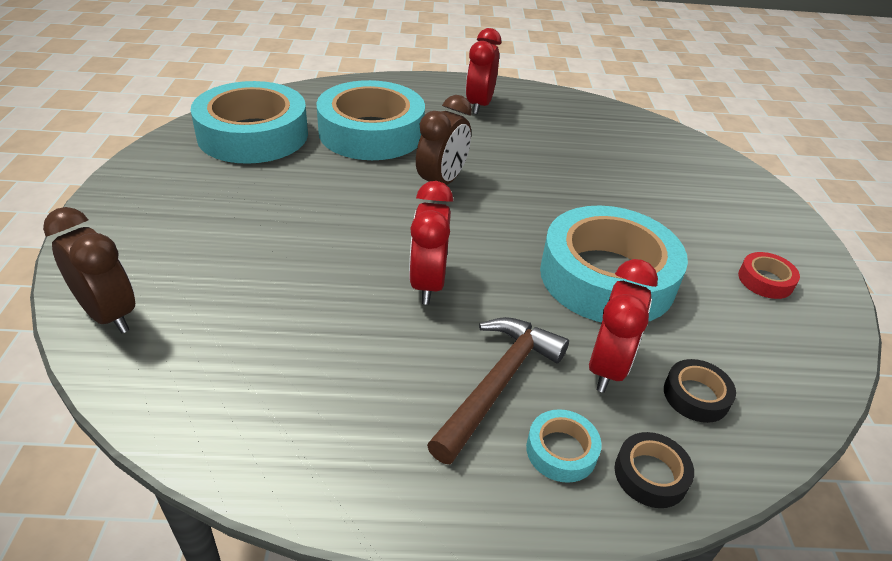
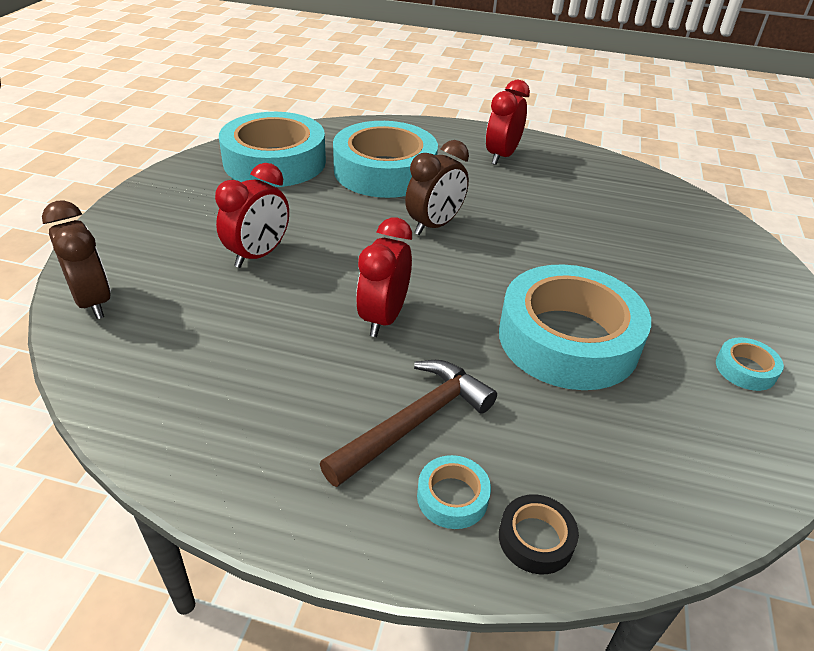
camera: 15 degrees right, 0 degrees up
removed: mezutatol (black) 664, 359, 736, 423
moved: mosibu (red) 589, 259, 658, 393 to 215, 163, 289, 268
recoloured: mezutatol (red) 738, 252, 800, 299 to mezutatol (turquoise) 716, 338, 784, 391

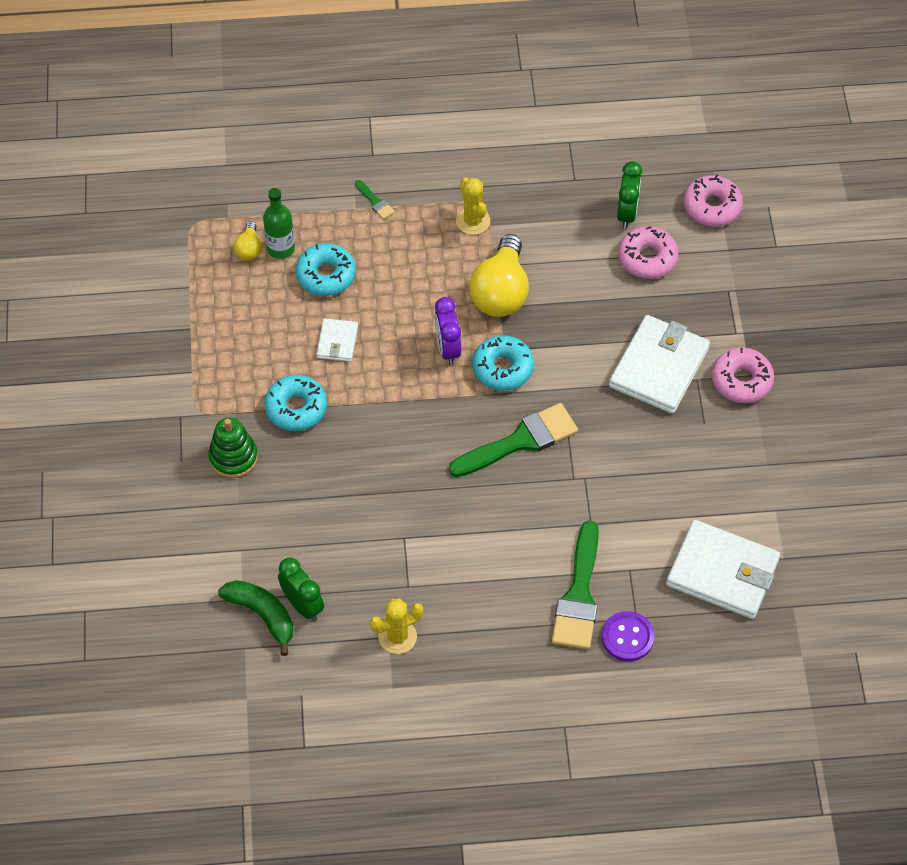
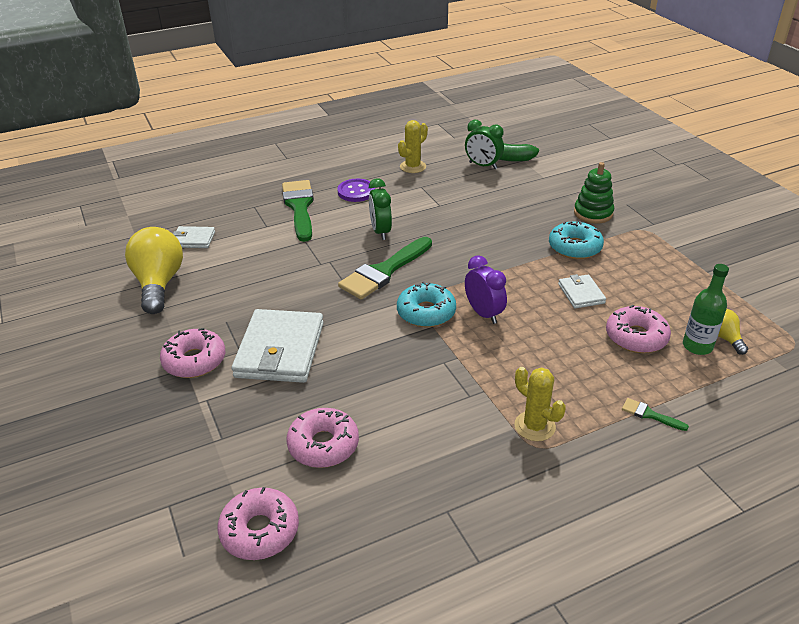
camera: 160 degrees right, 20 degrees down
moved: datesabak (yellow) 469, 234, 529, 317 to 125, 227, 183, 314; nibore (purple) 602, 611, 654, 661 to 337, 179, 375, 202; mosibu (green) 617, 161, 642, 228 to 369, 178, 392, 240
recoloured: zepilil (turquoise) 295, 243, 356, 296 to zepilil (pink) 606, 305, 671, 353
resized: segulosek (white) 666, 520, 780, 619 = 173, 226, 215, 248 x0.50

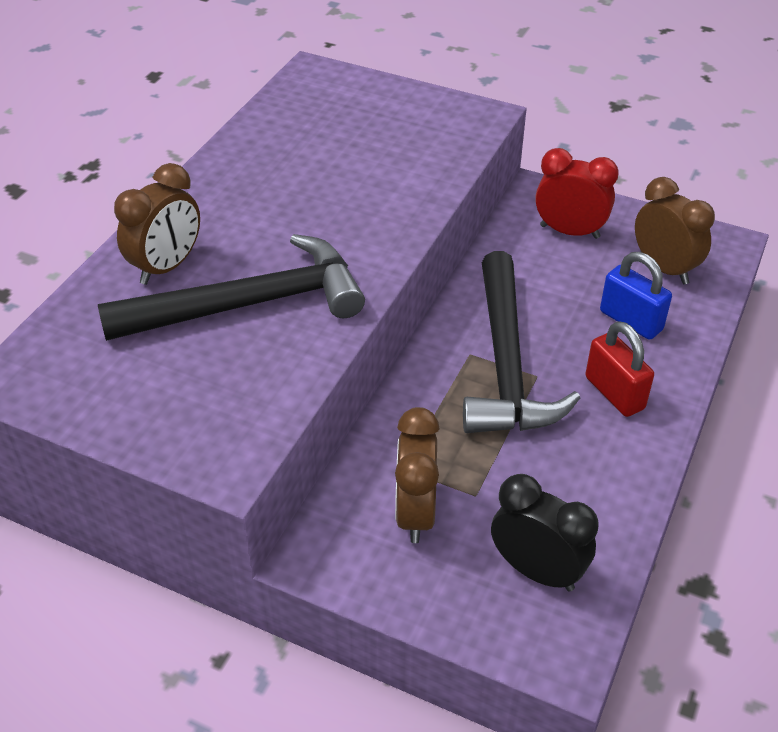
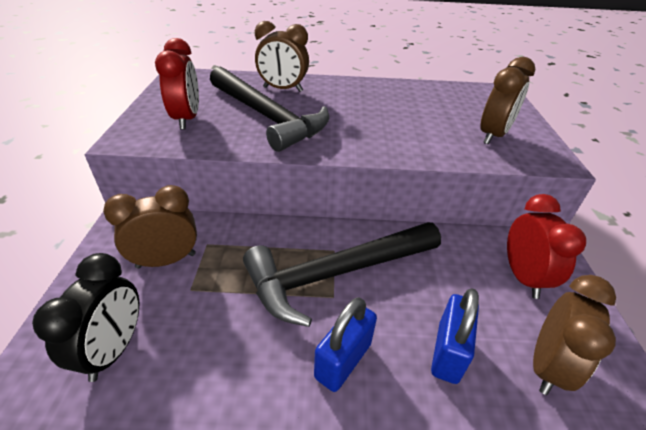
camera: 65 degrees right, 5 degrees down
added: mosibu (red) 155, 38, 199, 130; mosibu (brown) 480, 57, 535, 144
recoloured: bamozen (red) 585, 321, 654, 417 to bamozen (blue) 314, 297, 377, 392

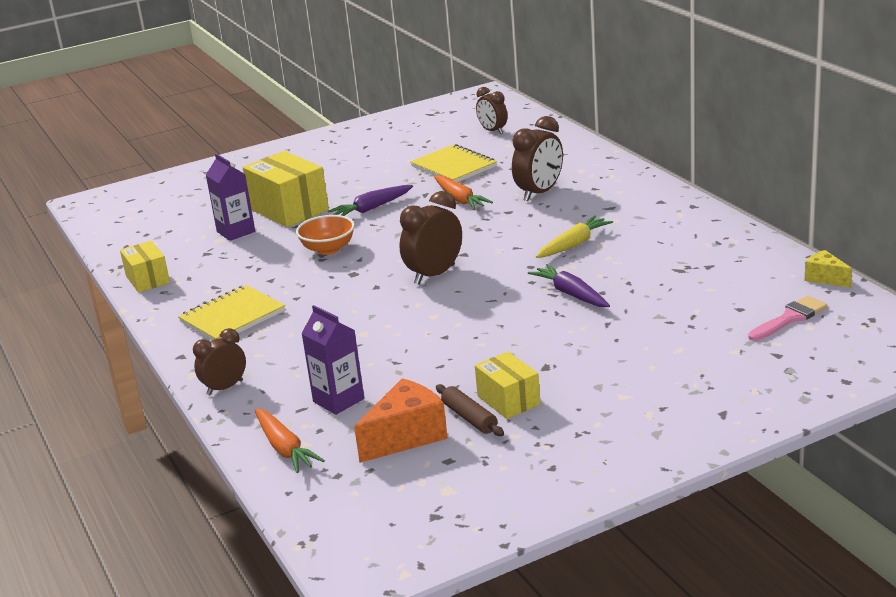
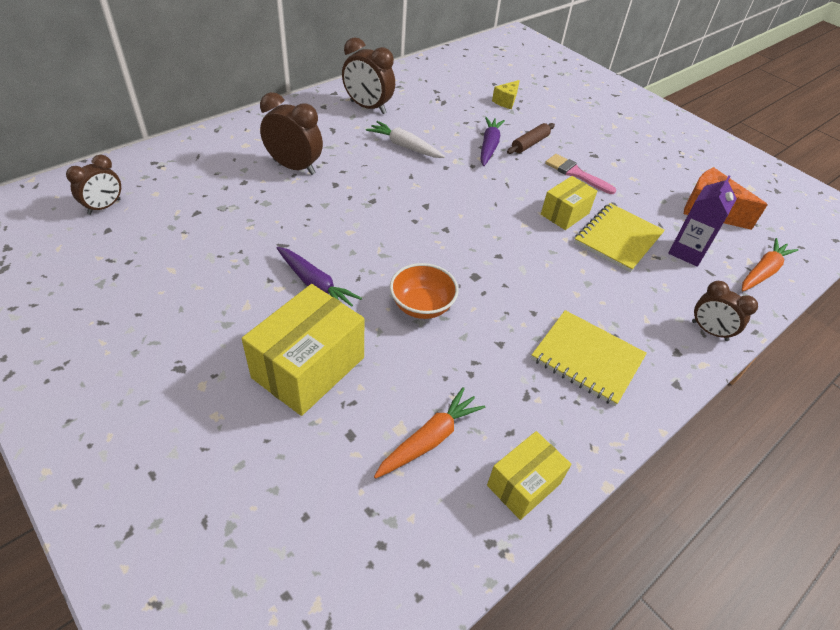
camera: 110 degrees left, 20 degrees up
removed: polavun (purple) 206, 153, 255, 241
moved: mosibu (brown) 399, 191, 462, 285 to 342, 37, 395, 114; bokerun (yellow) 410, 144, 497, 182 to 574, 203, 665, 272; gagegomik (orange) 434, 175, 493, 210 to 374, 387, 485, 479; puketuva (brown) 436, 384, 504, 436 to 507, 123, 555, 154; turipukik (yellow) 475, 352, 540, 419 to 541, 176, 597, 230; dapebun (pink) 748, 296, 828, 341 to 545, 154, 616, 194; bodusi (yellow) 805, 250, 852, 288 to 492, 80, 520, 109
recoloured: gagegomik (yellow) 536, 216, 613, 258 to gagegomik (white) 366, 121, 445, 158
turned: gagegomik (purple) 528, 264, 610, 307 = 481, 117, 505, 166 150 degrees clockwise

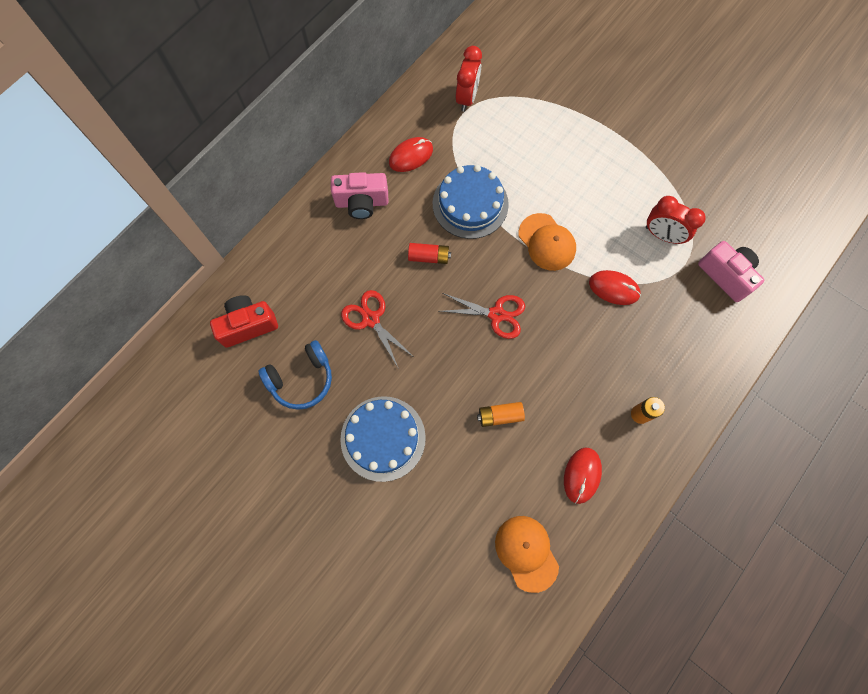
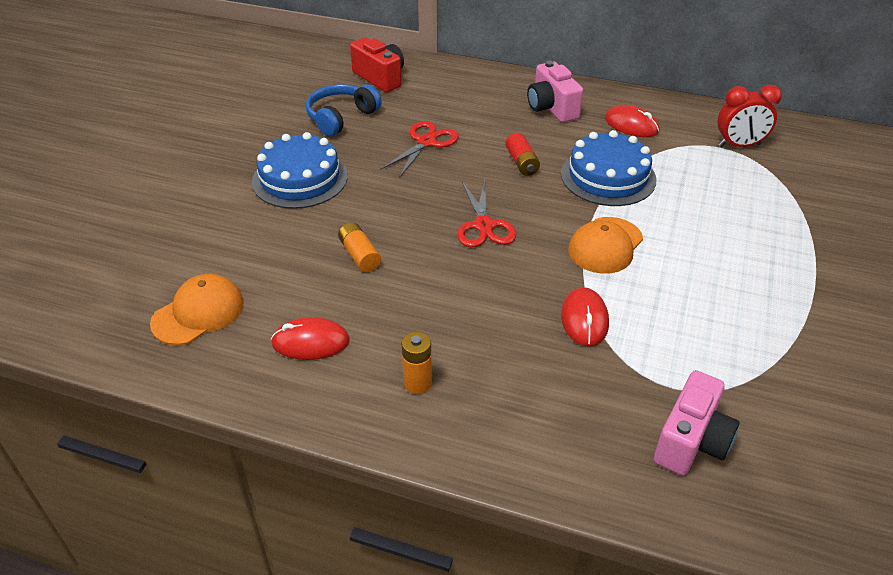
camera: 70 degrees right, 30 degrees down
removed: mosibu (red) 646, 196, 706, 244
turned: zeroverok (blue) 259, 340, 332, 410 = 306, 84, 382, 136 90 degrees clockwise

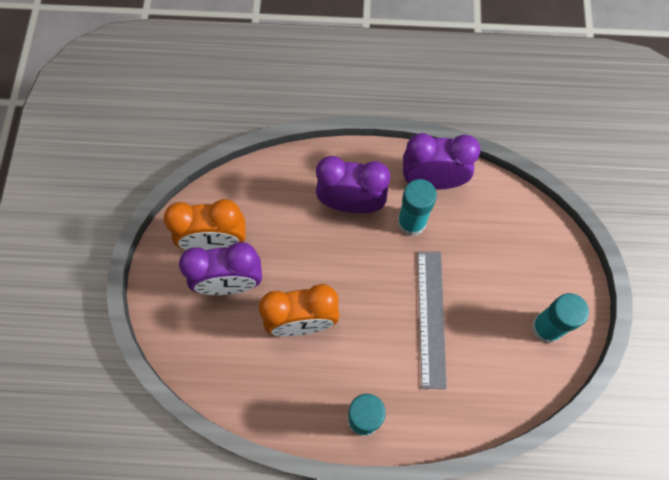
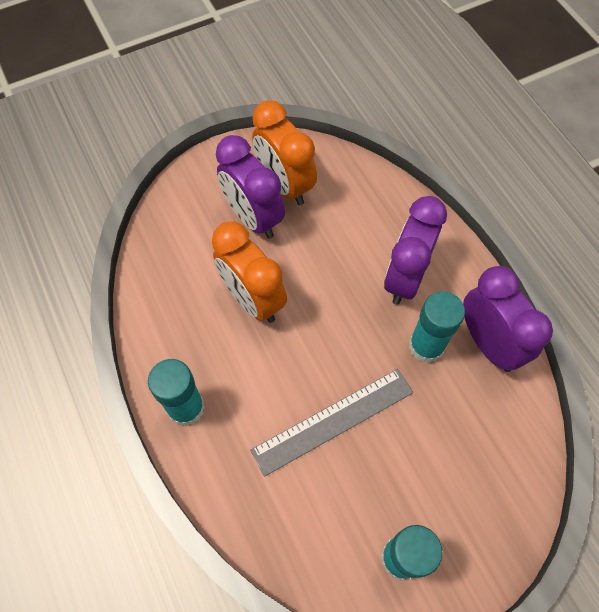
camera: 60 degrees right, 5 degrees down
turned: mosibu (purple) 316, 156, 390, 213 = 384, 196, 447, 305 135 degrees counterclockwise

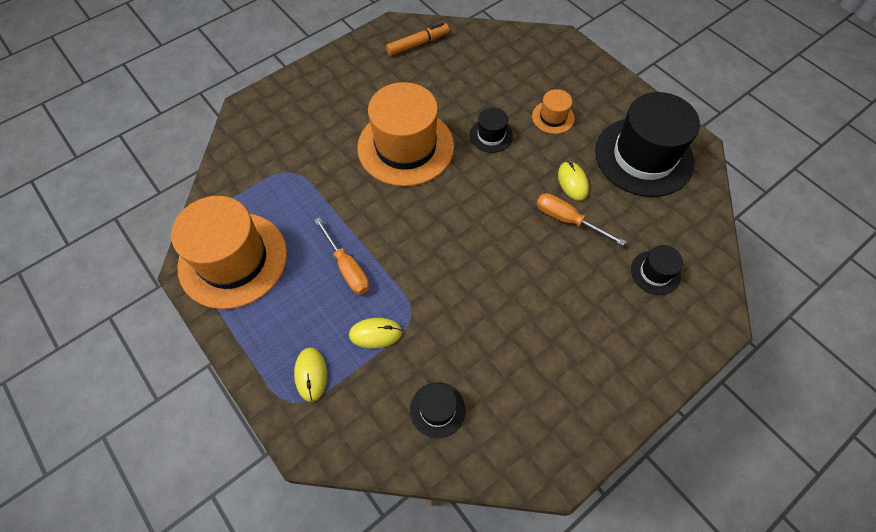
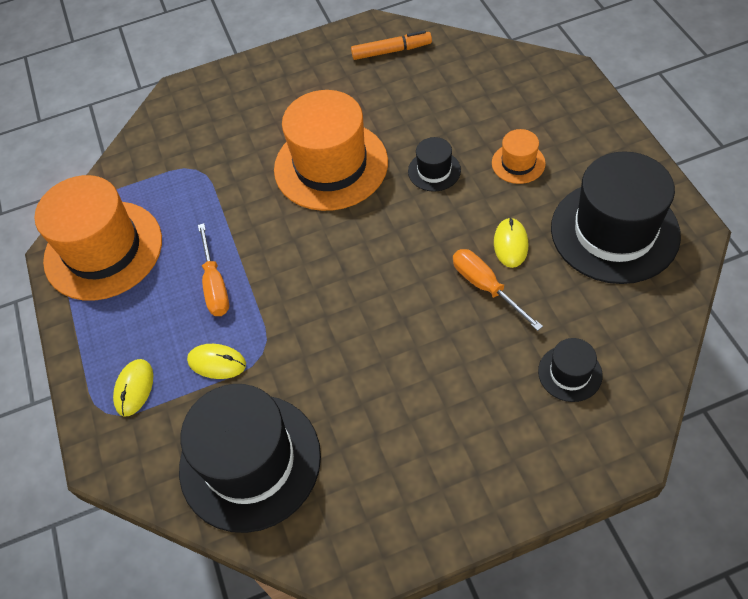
camera: 25 degrees right, 5 degrees down
resized: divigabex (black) 410, 382, 465, 438 = 179, 384, 321, 533 x2.21

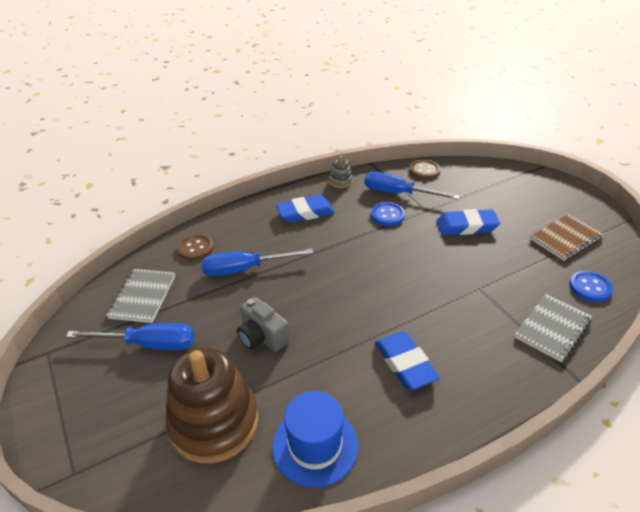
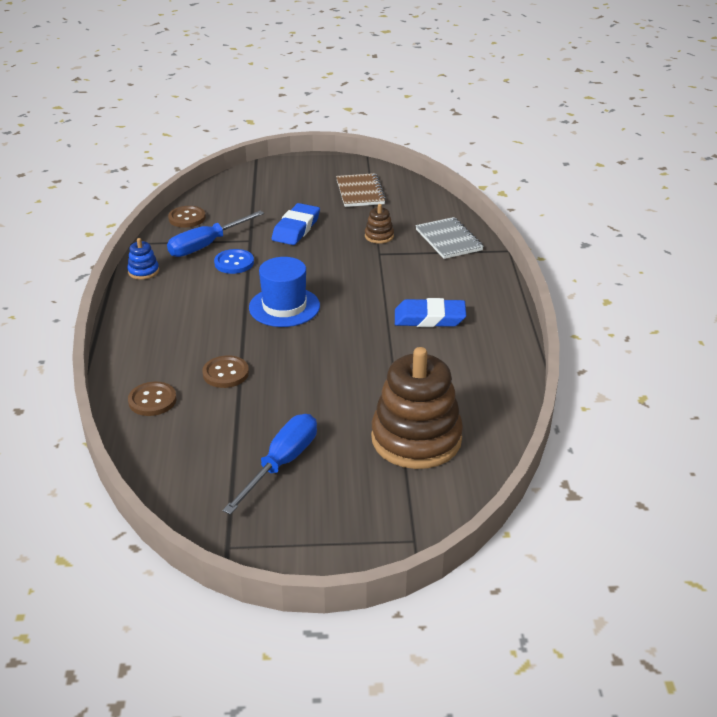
camera: 65 degrees left, 5 degrees down
removed: bokerun (grey) 106, 269, 175, 323; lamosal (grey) 237, 297, 290, 352; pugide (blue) 276, 195, 335, 223; nibore (blue) 569, 271, 613, 302
added: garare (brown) 365, 204, 394, 244
moved: divigabex (blue) 272, 391, 358, 488 to 249, 257, 320, 327
replaced: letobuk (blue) 202, 249, 313, 276 to nibore (brown) 202, 356, 249, 388
recoloured: garare (grey) 329, 156, 353, 188 to garare (blue) 127, 238, 159, 280

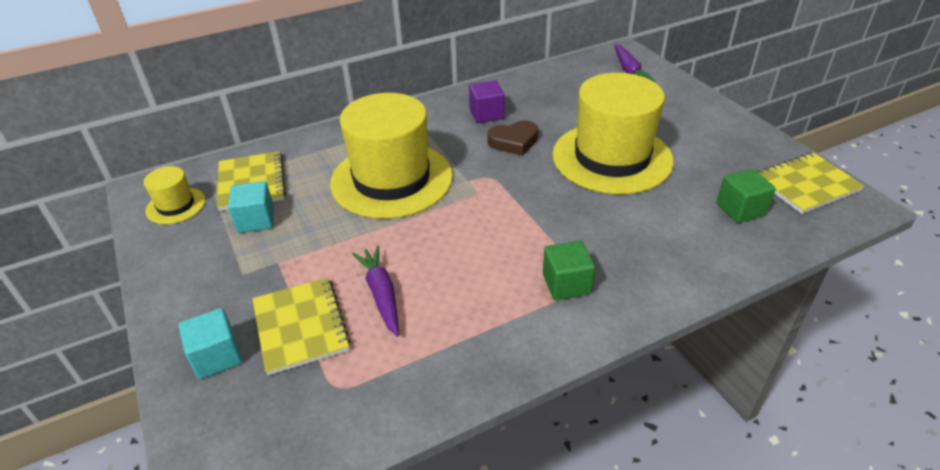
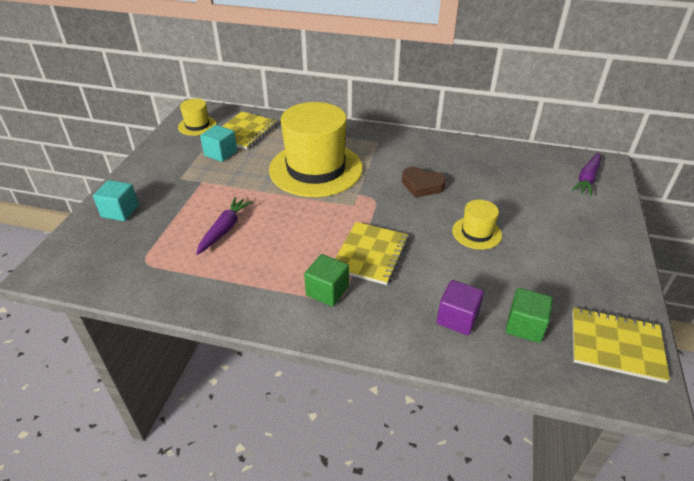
camera: 40 degrees right, 0 degrees up
moved: bokerun (yellow) 253, 277, 351, 375 to 335, 222, 409, 285; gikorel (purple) 469, 80, 505, 123 to 437, 280, 484, 335
resized: divigabex (yellow) 552, 73, 674, 194 = 452, 200, 502, 250 x0.45

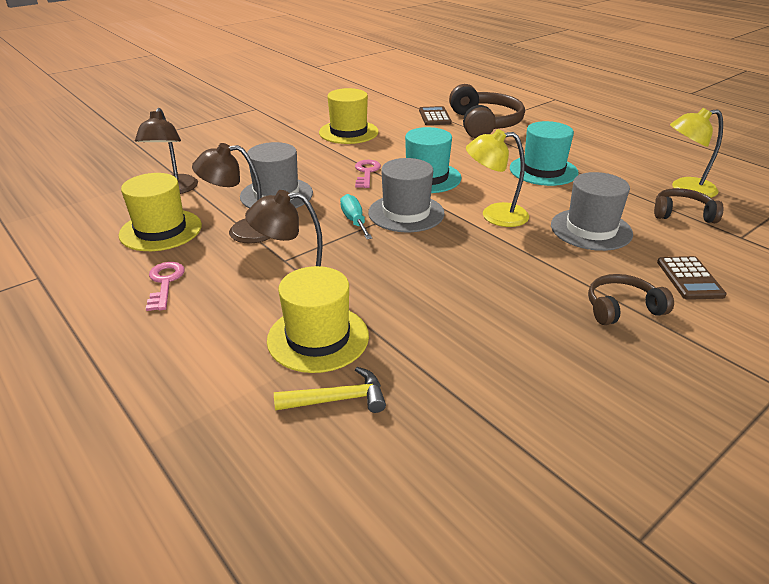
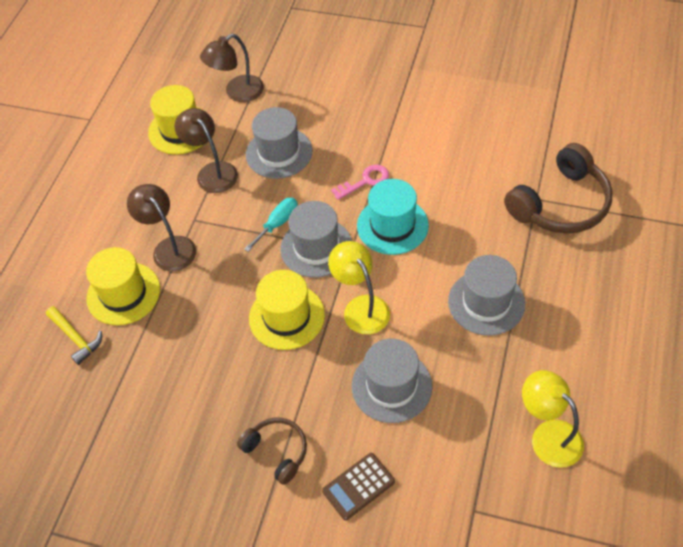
camera: 60 degrees right, 20 degrees up
removed: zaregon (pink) 146, 262, 185, 311; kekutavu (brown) 419, 106, 452, 125; zeroverok (brown) 654, 188, 723, 223
moved: divigabex (yellow) 319, 88, 379, 144 to 249, 270, 325, 350
recoloured: divigabex (turquoise) 510, 121, 579, 186 to divigabex (grey) 448, 255, 525, 336

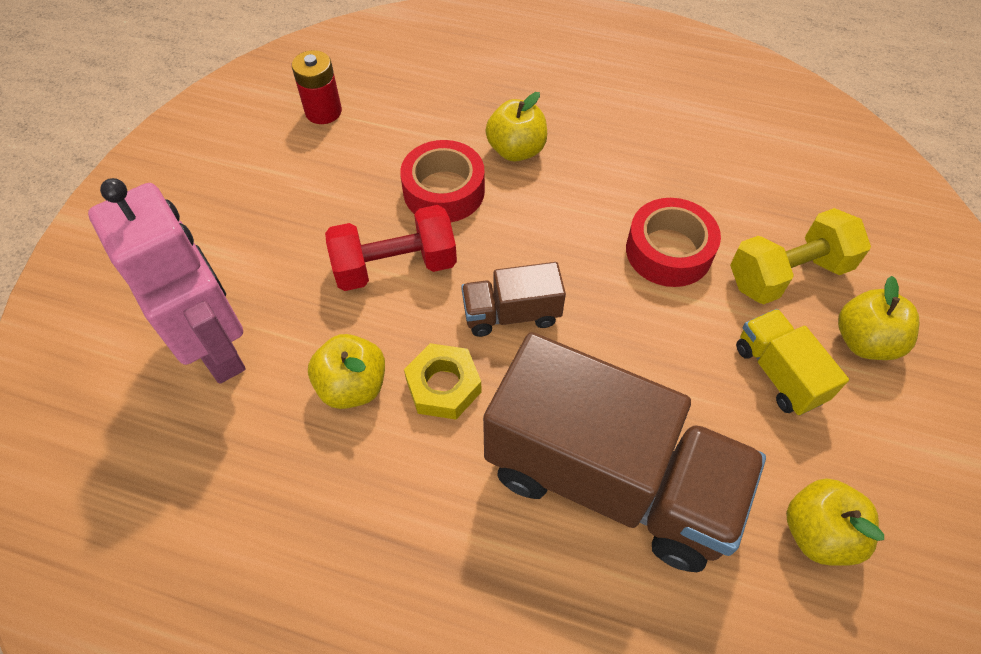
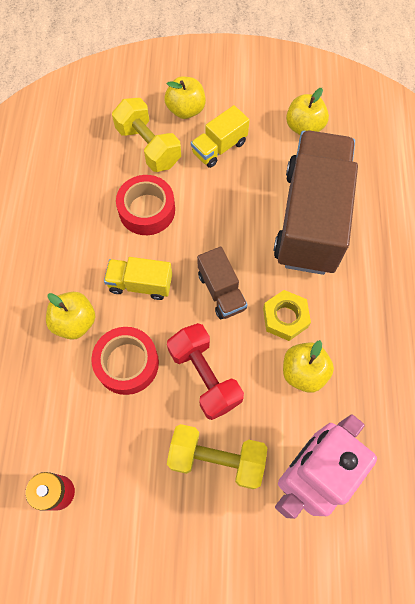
camera: 105 degrees left, 10 degrees up
added: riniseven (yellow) 104, 257, 172, 300; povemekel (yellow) 167, 424, 268, 489

